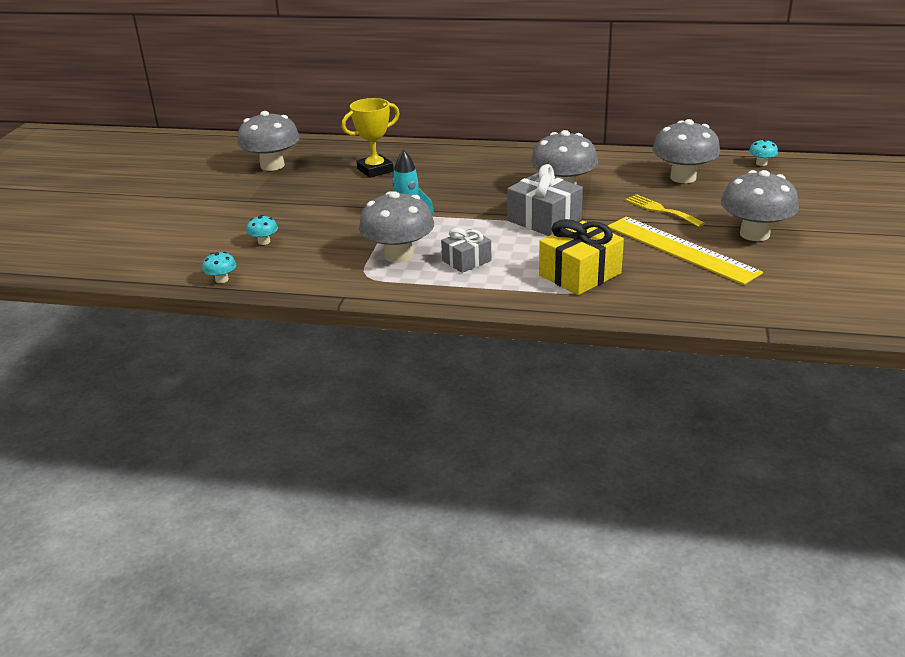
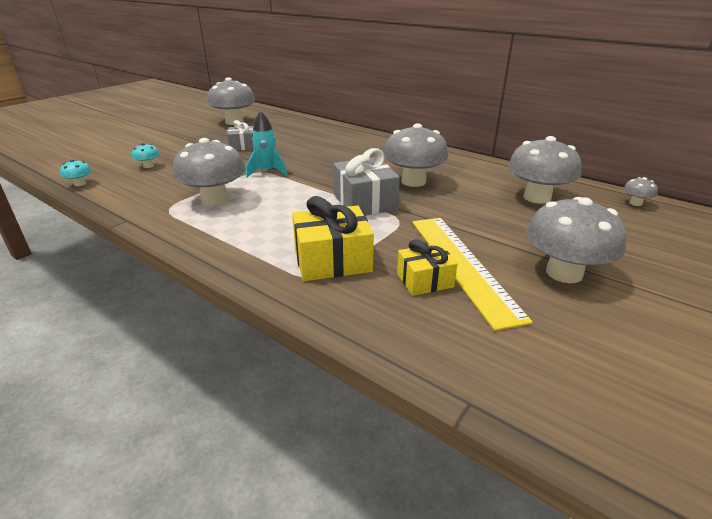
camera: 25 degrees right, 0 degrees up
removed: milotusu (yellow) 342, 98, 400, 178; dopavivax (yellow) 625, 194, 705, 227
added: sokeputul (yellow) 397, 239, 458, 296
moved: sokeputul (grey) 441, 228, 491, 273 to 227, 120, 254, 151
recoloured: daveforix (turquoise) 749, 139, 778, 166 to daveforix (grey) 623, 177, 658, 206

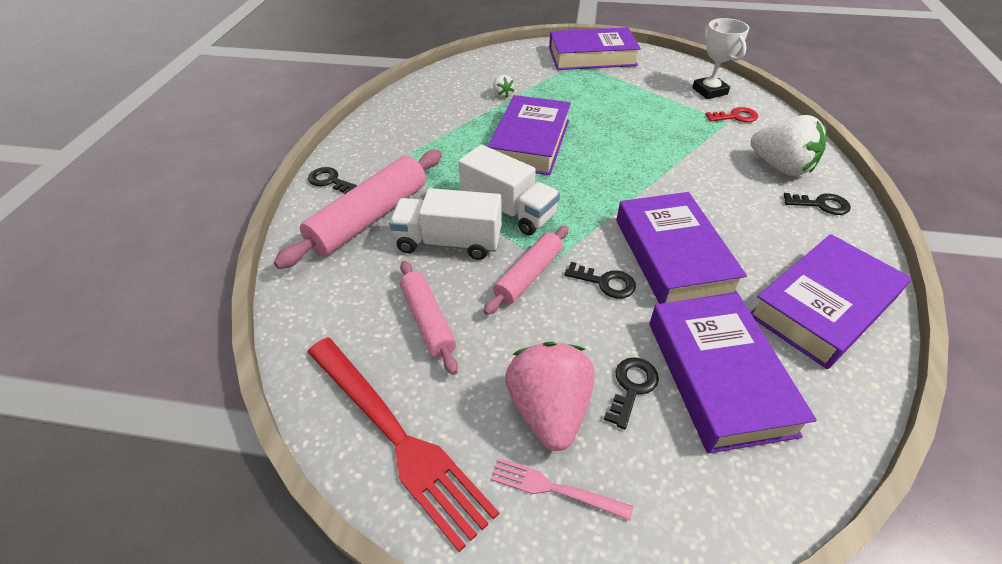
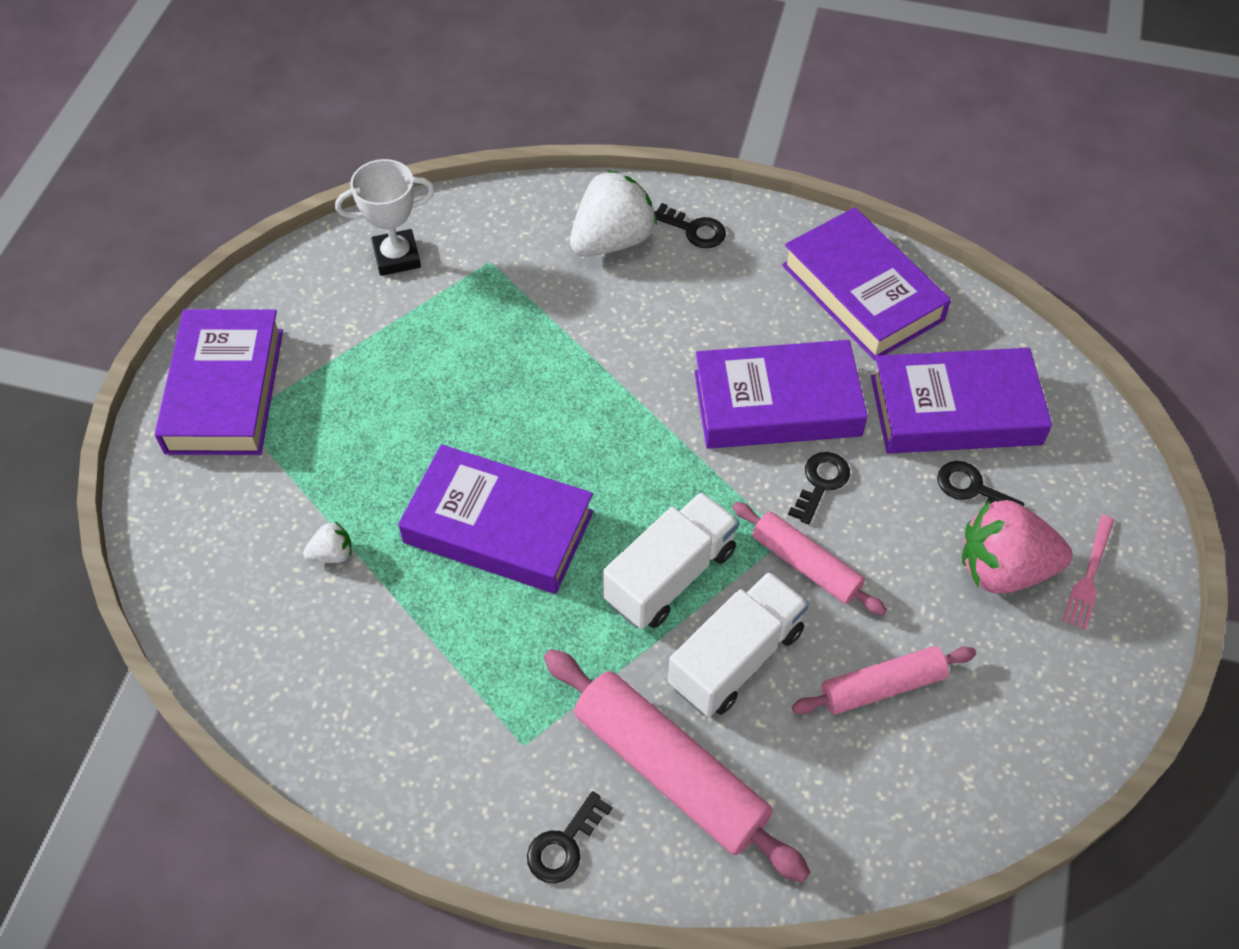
camera: 85 degrees left, 10 degrees up
removed: dopavivax (red) 307, 338, 499, 552; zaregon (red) 705, 107, 758, 122
turned: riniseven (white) 389, 188, 502, 260 = 668, 571, 809, 717 150 degrees counterclockwise; zaregon (black) 784, 193, 851, 215 = 654, 203, 726, 248 105 degrees clockwise

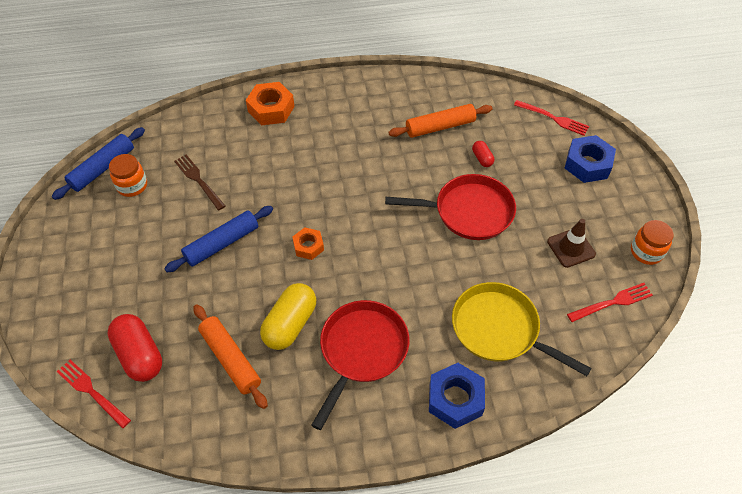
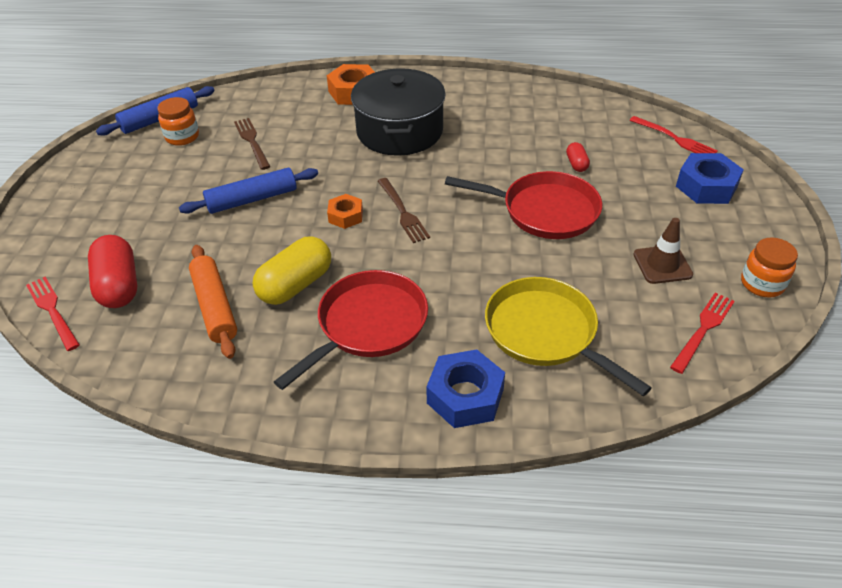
camera: 15 degrees right, 10 degrees down
removed: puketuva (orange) 389, 104, 492, 138
added: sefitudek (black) 351, 68, 446, 156; dopavivax (brown) 378, 178, 430, 243
turned: dopavivax (red) 567, 283, 653, 322 = 670, 292, 735, 374 45 degrees counterclockwise

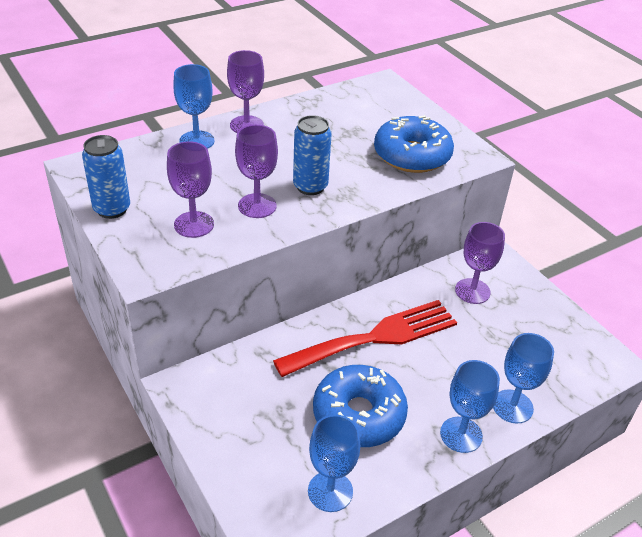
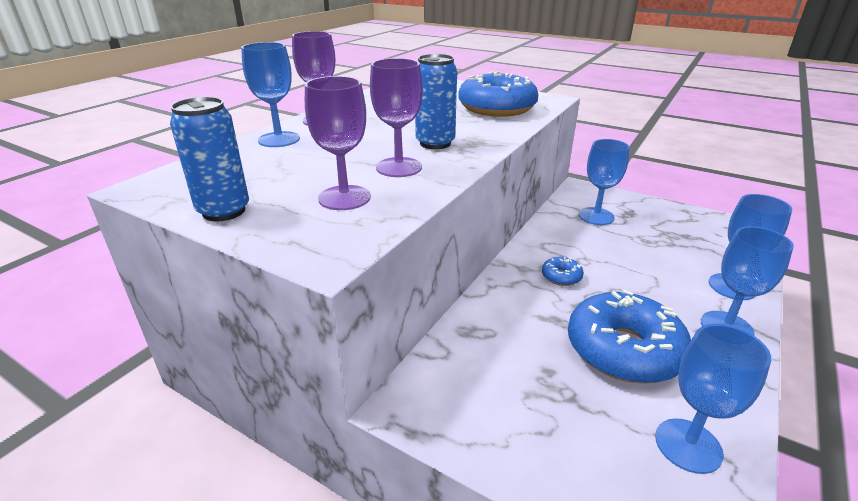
camera: 25 degrees left, 10 degrees down
replaced: dopavivax (red) 273, 300, 457, 377 to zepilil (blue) 542, 257, 584, 286
recoloured: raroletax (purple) 455, 222, 505, 304 to raroletax (blue) 579, 139, 630, 225

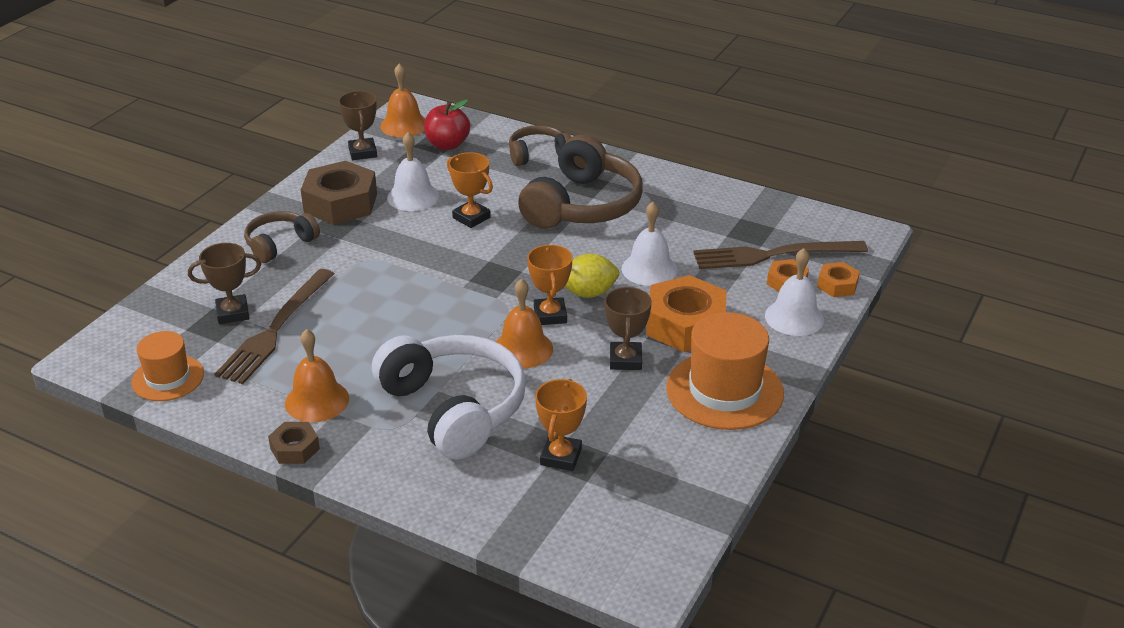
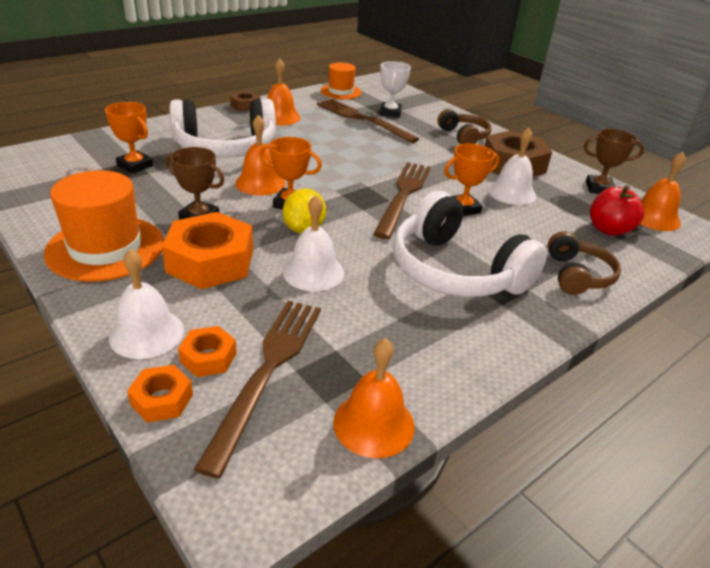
camera: 110 degrees right, 0 degrees up
added: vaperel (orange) 333, 338, 414, 458; dopavivax (brown) 373, 162, 431, 239
recoloured: milotusu (brown) 188, 243, 261, 324 to milotusu (white) 380, 61, 411, 118; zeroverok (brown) 518, 134, 643, 229 to zeroverok (white) 393, 191, 547, 297

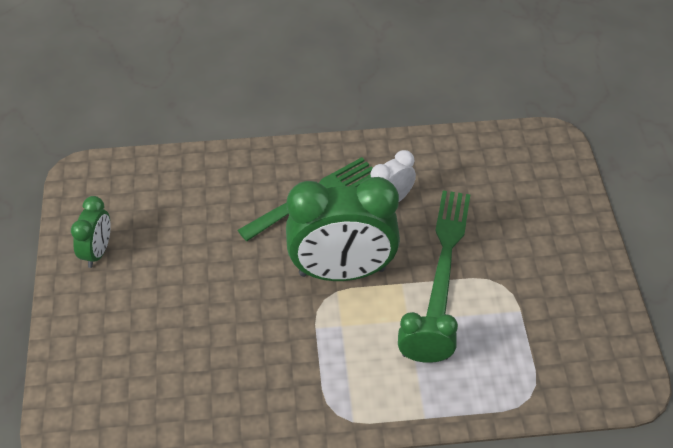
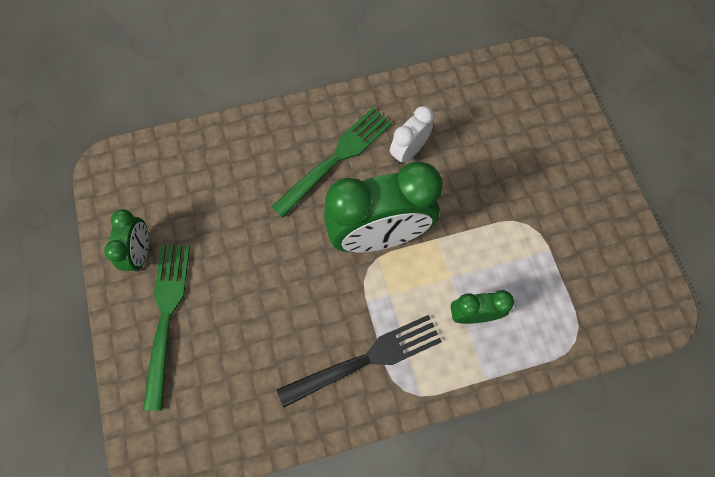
camera: 10 degrees left, 20 degrees up
added: dopavivax (black) 277, 315, 442, 407
moved: dopavivax (green) 426, 190, 470, 318 to 143, 244, 190, 411

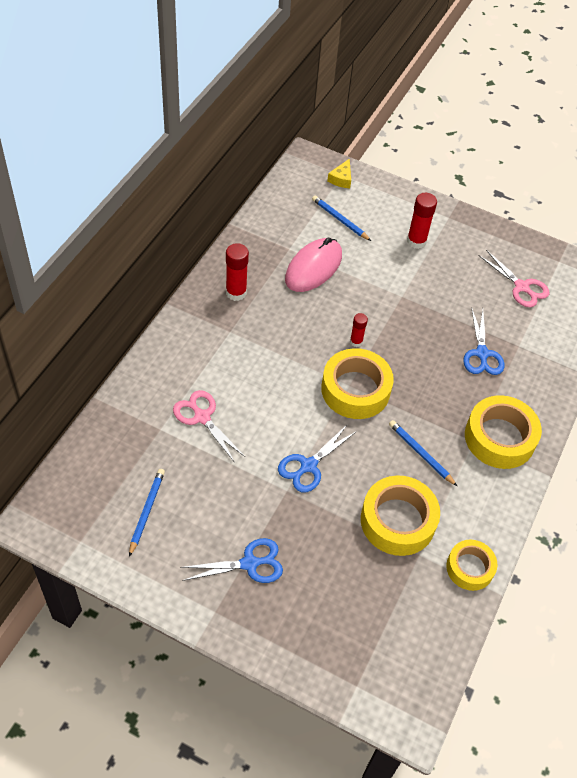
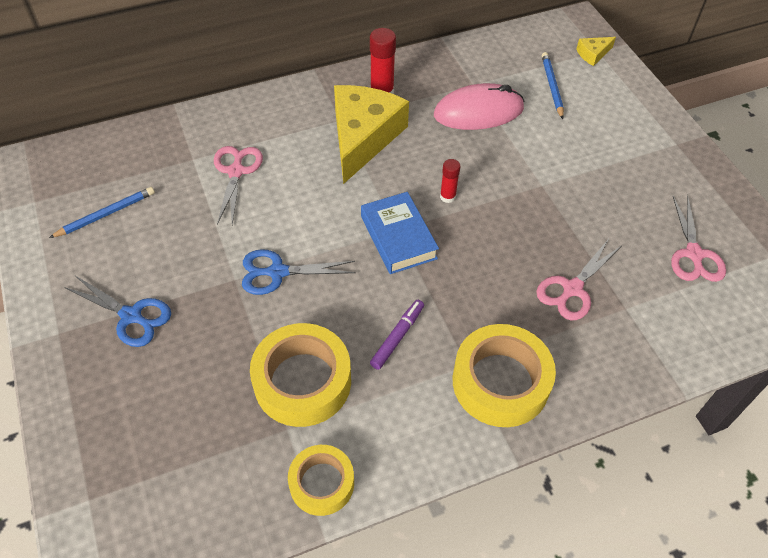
camera: 45 degrees right, 0 degrees up
removed: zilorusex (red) 407, 193, 437, 249
added: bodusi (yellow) 334, 85, 409, 184
replaced: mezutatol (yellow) 321, 348, 394, 419 to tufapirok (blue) 361, 192, 439, 274; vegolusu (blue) 389, 420, 457, 486 to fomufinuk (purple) 370, 300, 424, 370
recoloured: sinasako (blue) 463, 307, 504, 375 to sinasako (pink) 536, 240, 621, 320

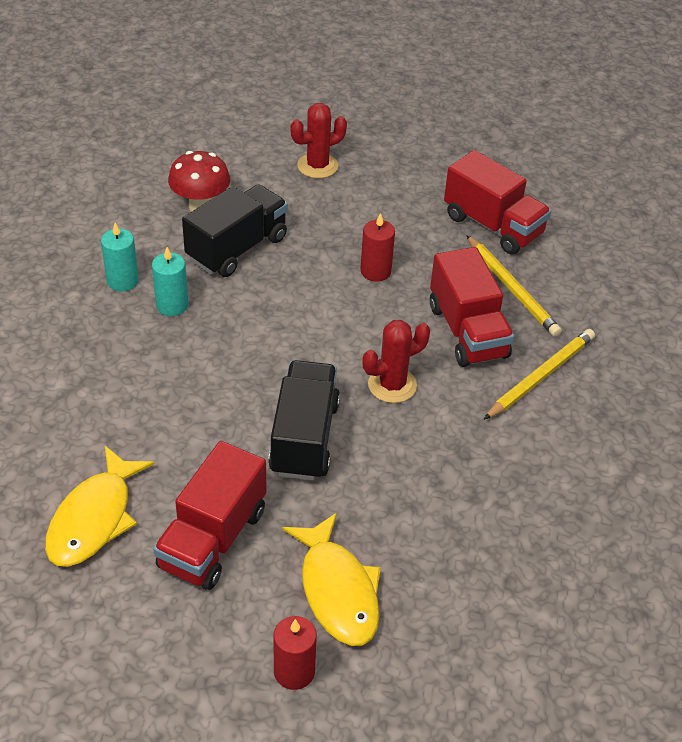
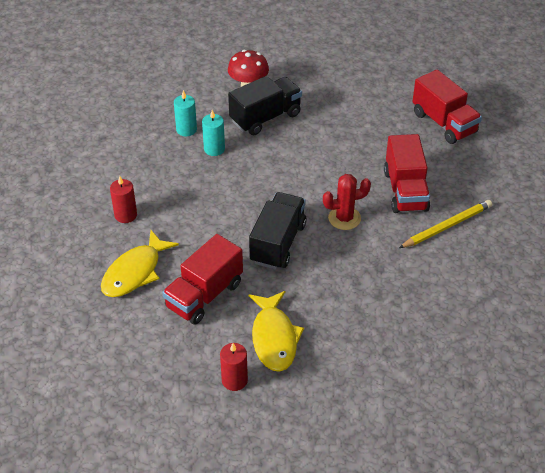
camera: 15 degrees right, 0 degrees up
removed: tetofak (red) 290, 103, 347, 178; vegolusu (yellow) 466, 235, 562, 337
moved: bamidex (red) 360, 213, 395, 281 to 110, 176, 137, 223

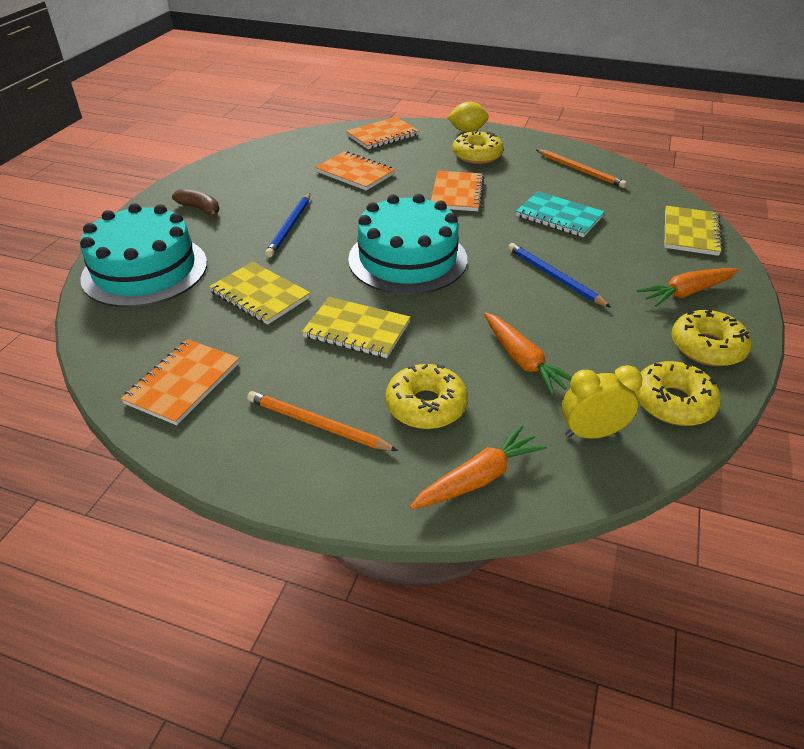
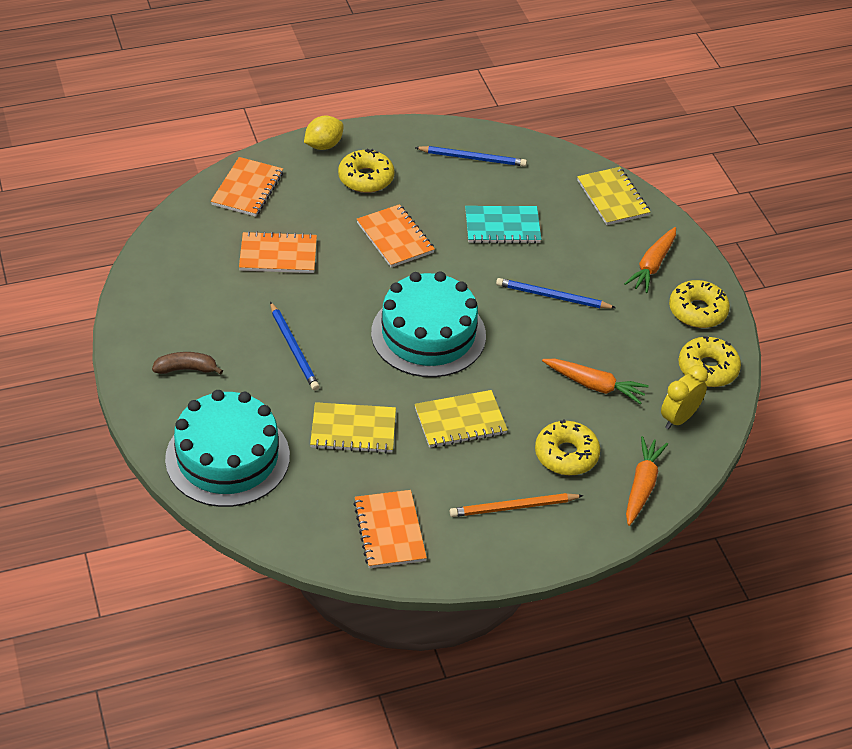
camera: 40 degrees left, 5 degrees up
recoloured: vegolusu (orange) 536, 149, 627, 188 to vegolusu (blue) 415, 146, 527, 167

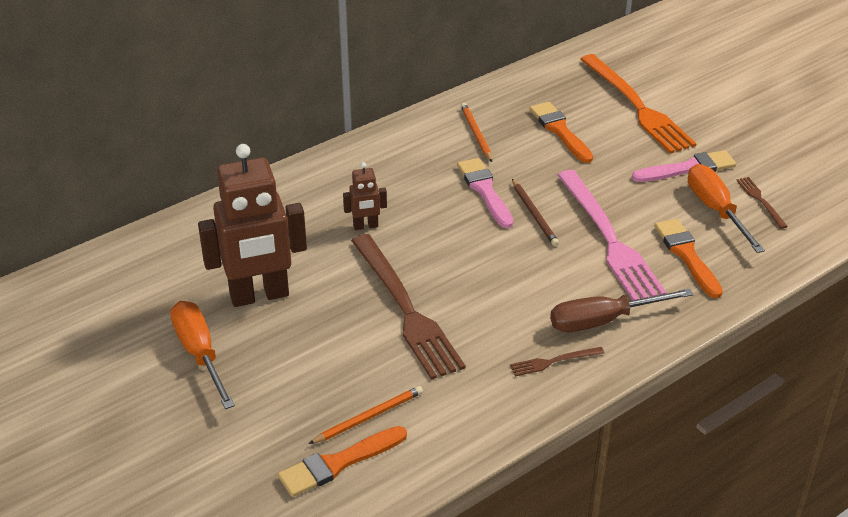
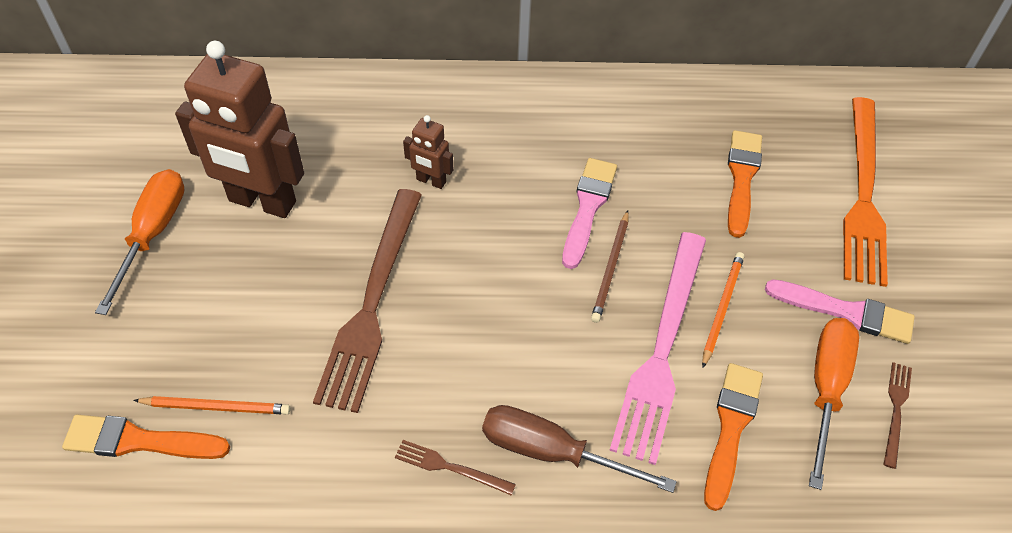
camera: 35 degrees right, 15 degrees up
moved: vegolusu (orange) 461, 103, 492, 162 to 702, 252, 744, 368

